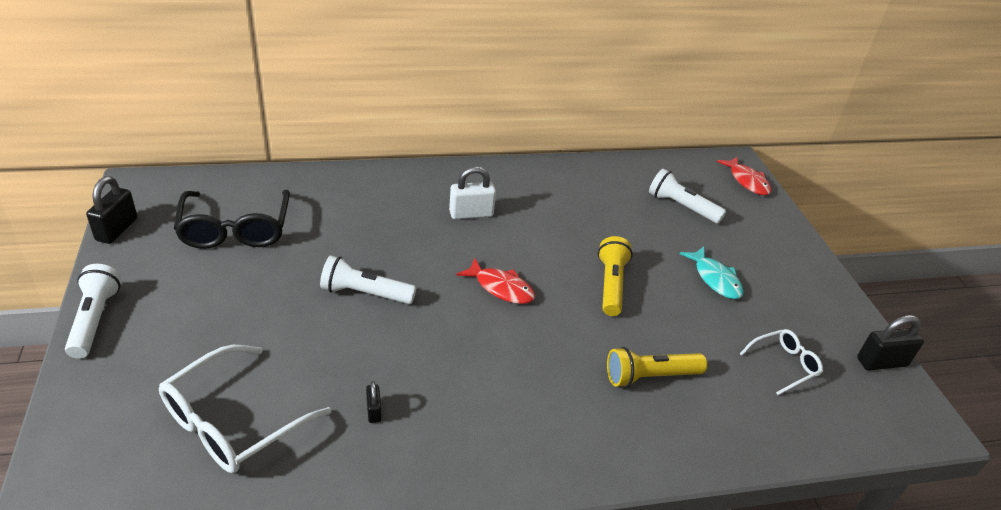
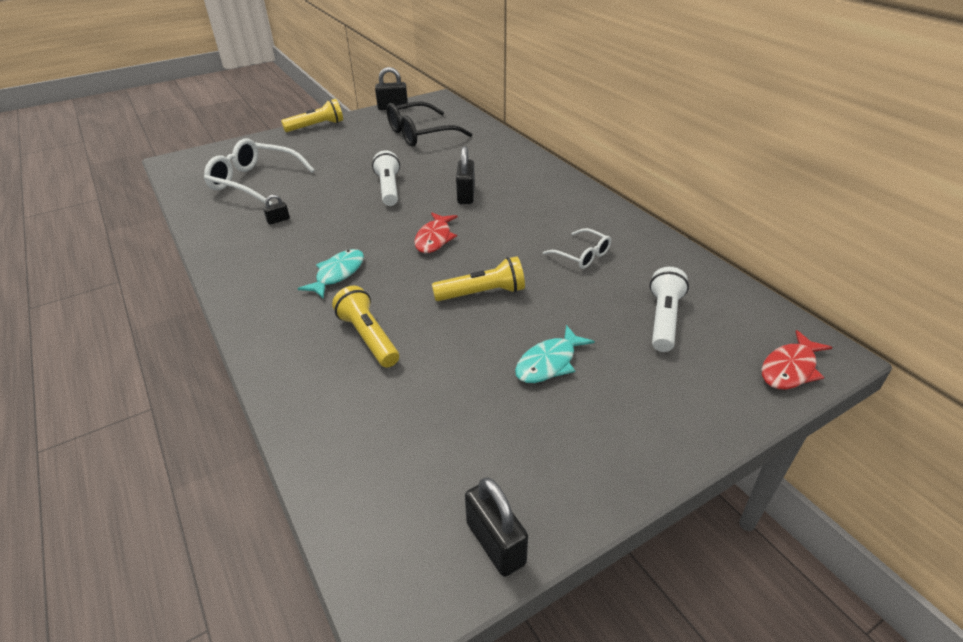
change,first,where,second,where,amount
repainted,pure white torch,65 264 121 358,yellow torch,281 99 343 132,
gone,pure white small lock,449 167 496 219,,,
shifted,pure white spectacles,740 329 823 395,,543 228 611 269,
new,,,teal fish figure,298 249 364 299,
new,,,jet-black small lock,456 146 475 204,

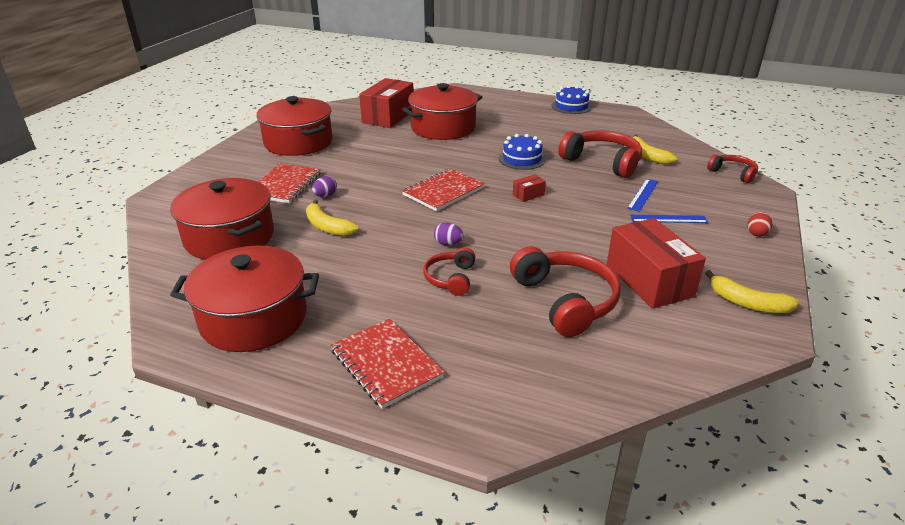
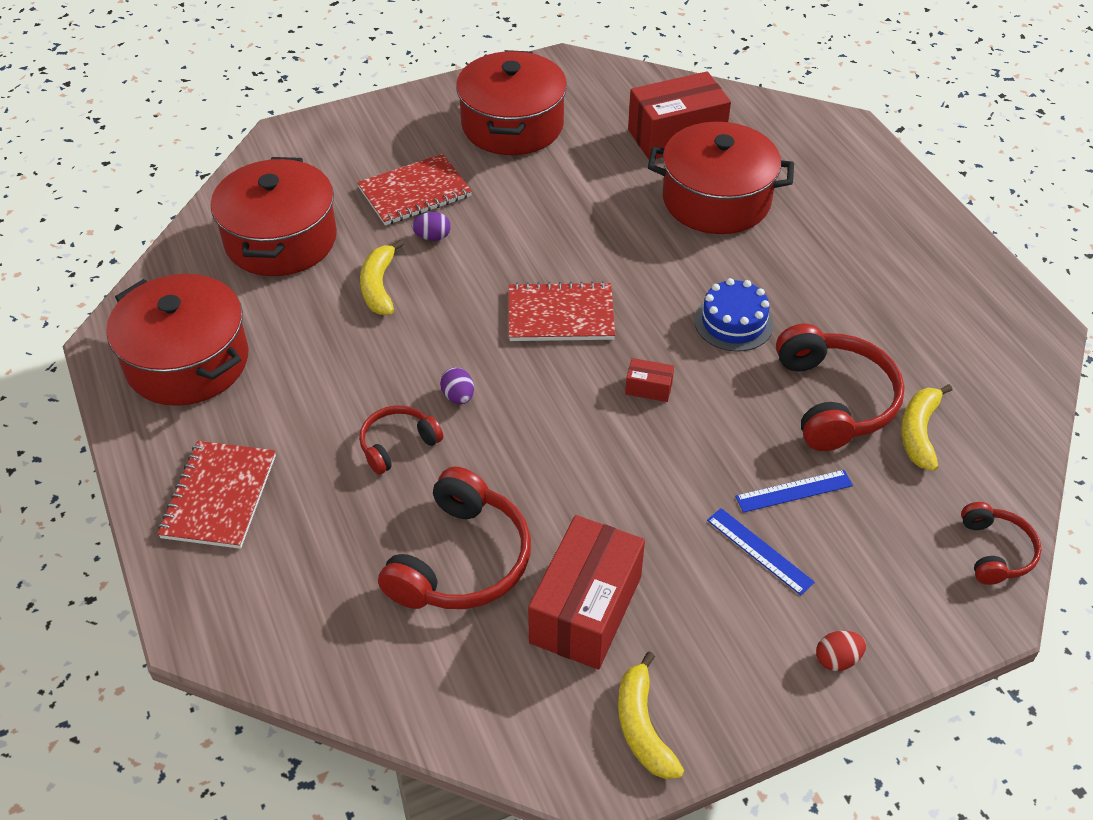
change,first,where,second,where,amount
gone,royal blue cake,552 85 592 114,,,

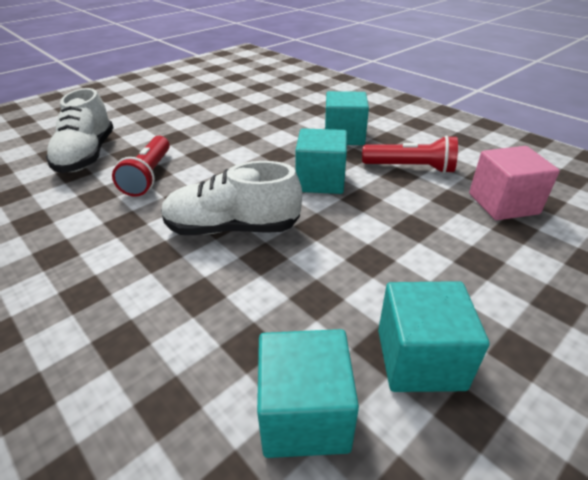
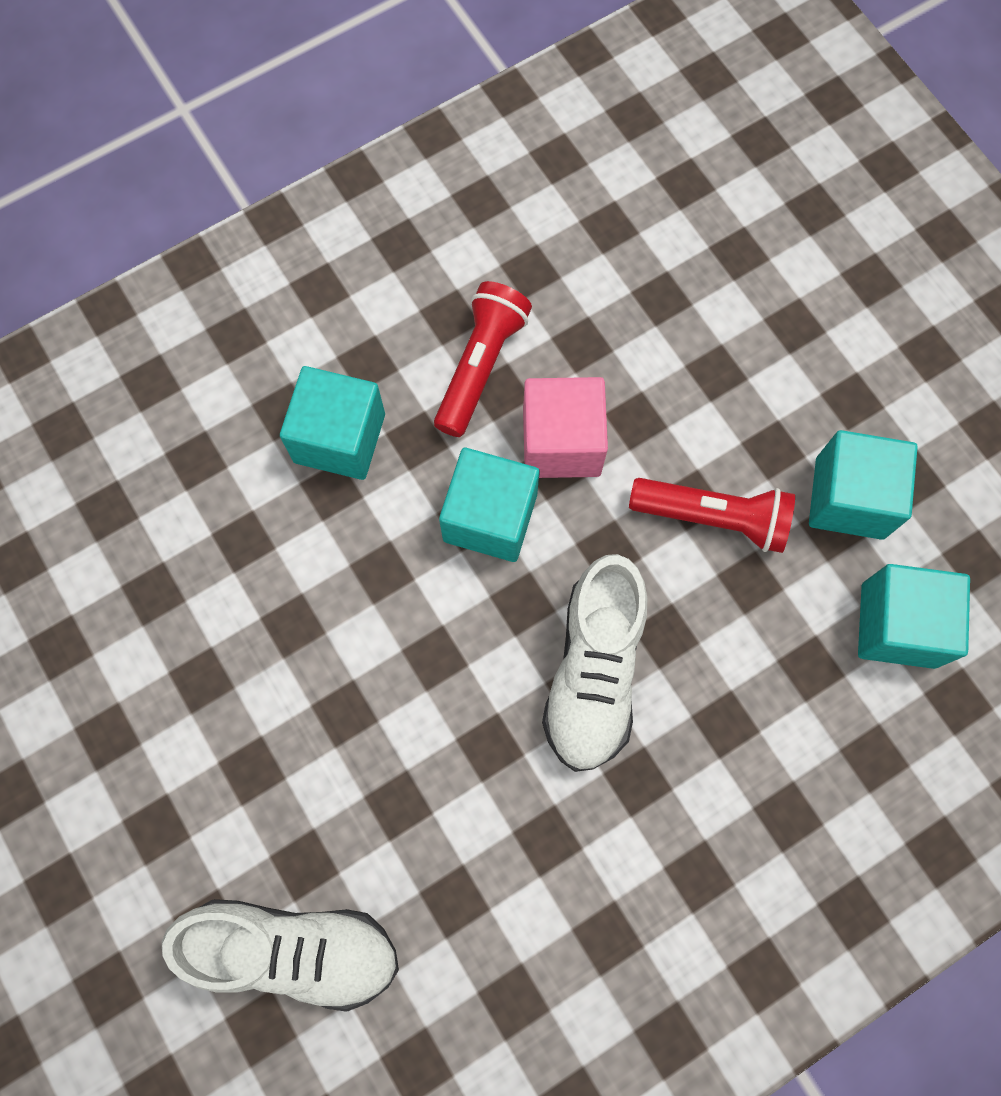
change,first,where,second,where,amount
shifted,crimson torch,112 136 170 197,,629 478 795 553,
shifted,pink cube,469 146 560 220,,523 377 608 478,

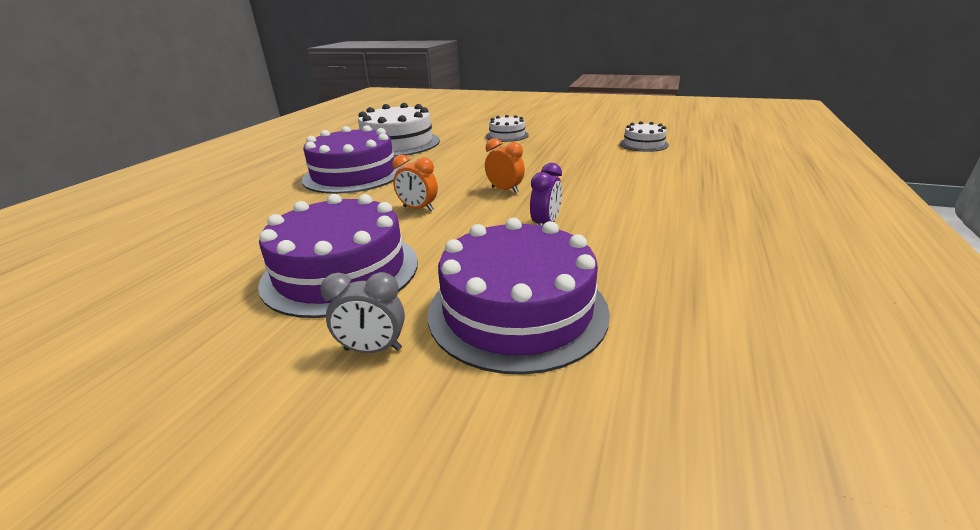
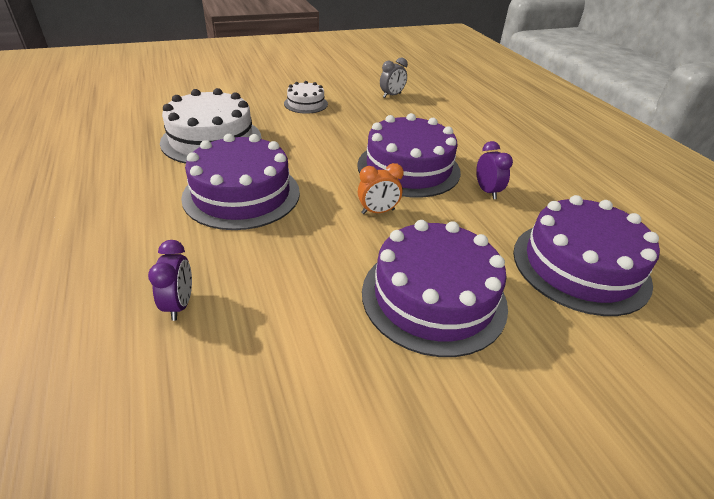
change,first,where,second,where,amount
shifted,gray bedside clock,320 272 405 353,,380 58 408 98,
swapped,orange bedside clock,485 138 525 193,violet cake,357 113 461 197,
gone,pure white cake,620 121 669 152,,,
new,,,violet bedside clock,148 240 192 321,

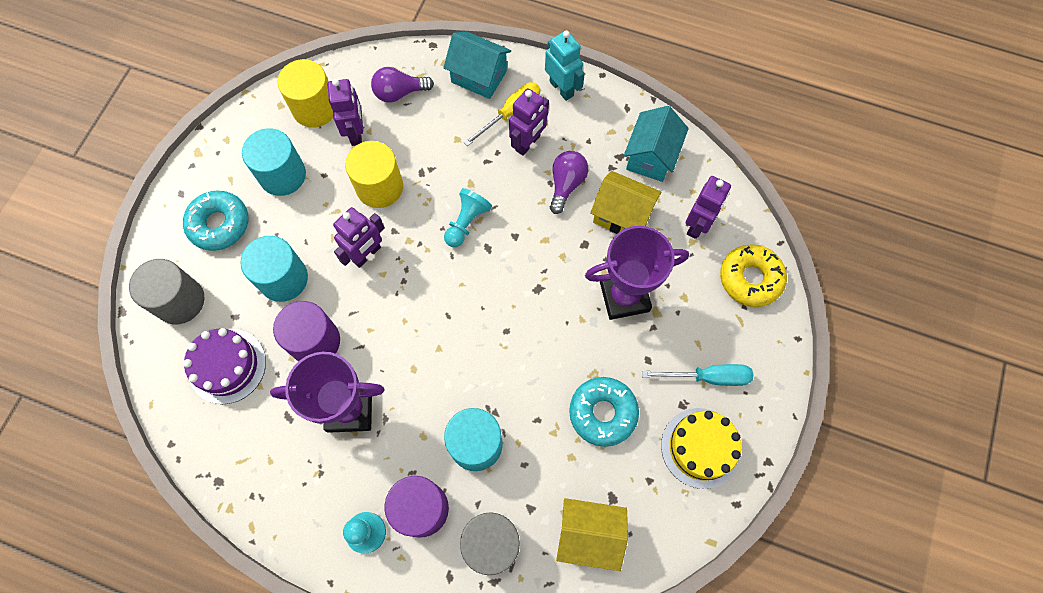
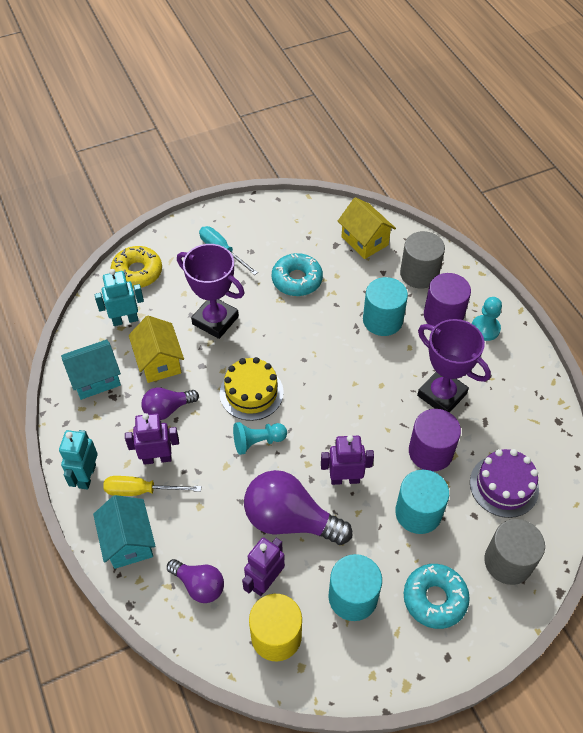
change,first,where,second,where,amount
swapped,yellow cylinder,345 141 403 208,violet bulb,244 470 353 545,
shifted,yellow cake,661 408 741 489,,219 357 284 421,
repainted,violet robot,686 176 731 239,teal robot,94 269 144 326,

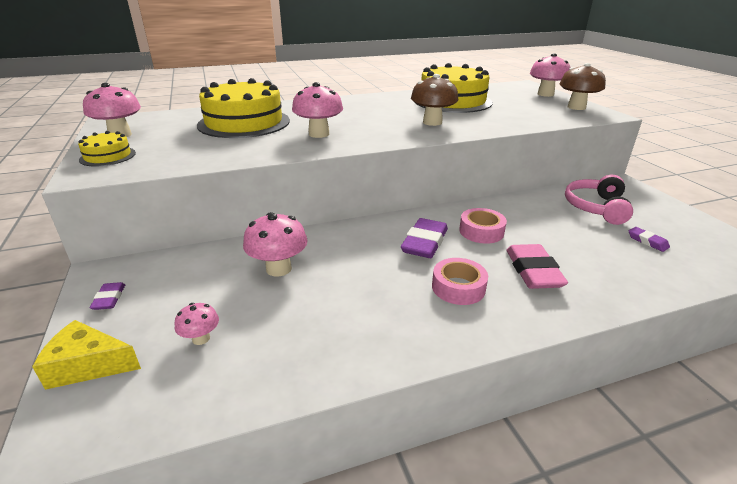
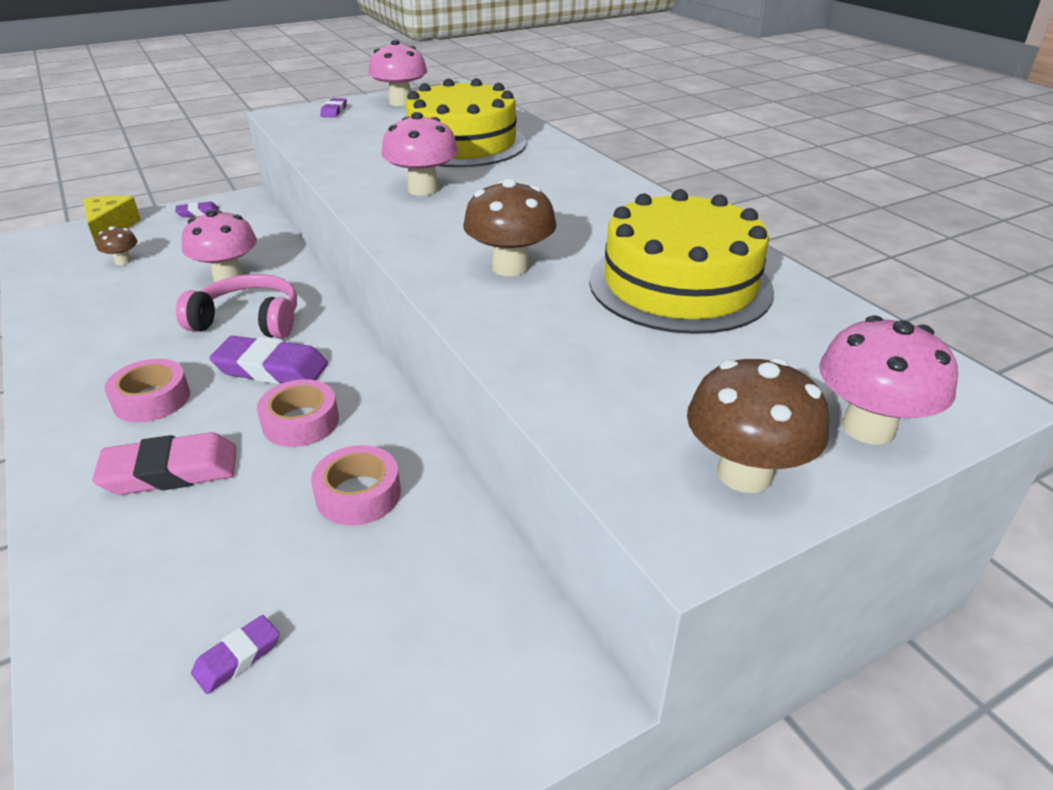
change,first,where,second,where,amount
swapped,yellow cake,78 131 136 166,violet pencil eraser,320 98 347 118,
repainted,pink fungus,175 303 219 345,dark brown fungus,96 226 137 265,
shifted,pink over-ear headphones,565 175 633 225,,176 274 297 338,
new,,,pink tape,311 445 401 526,

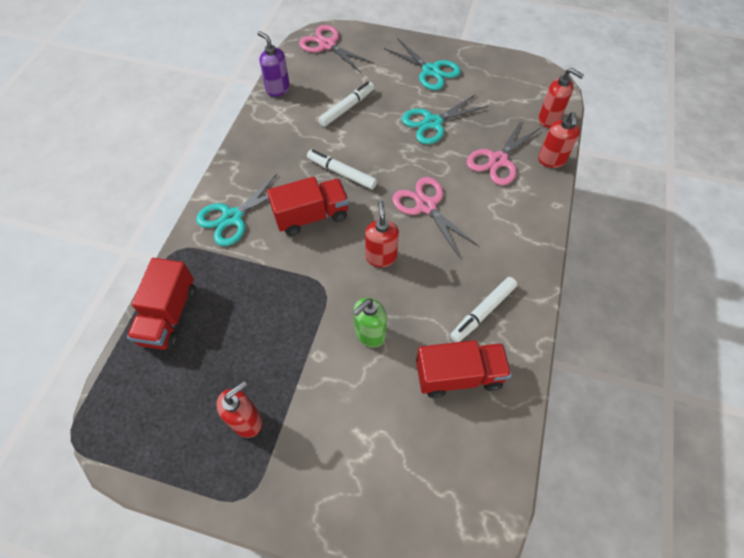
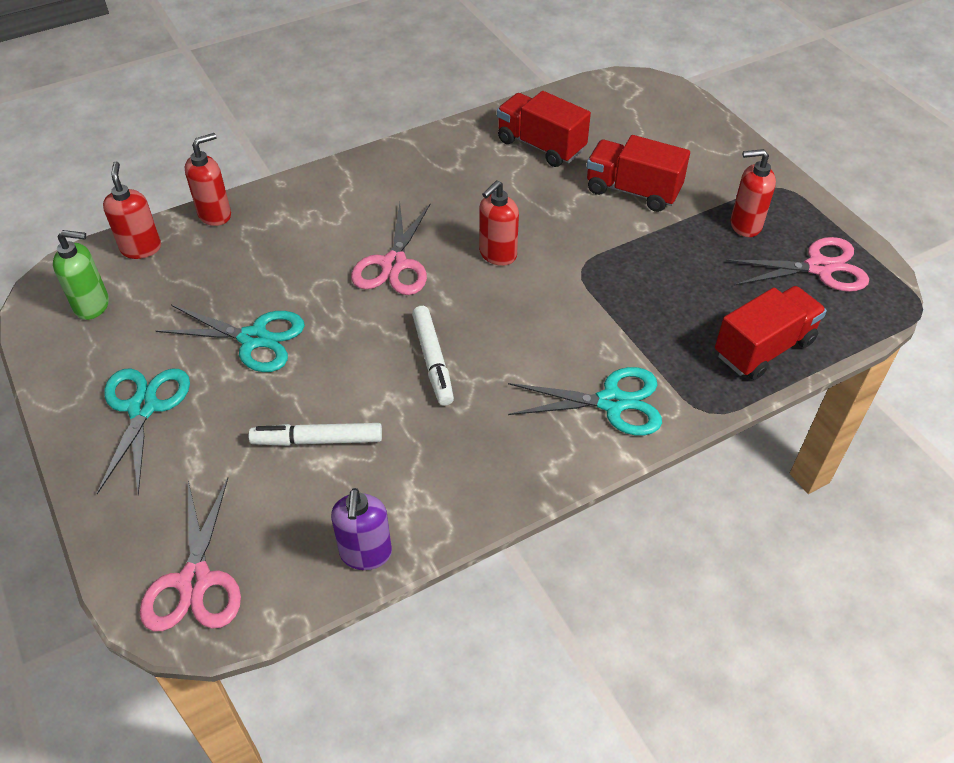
change,first,where,second,where,amount
shifted,crimson truck,267 177 349 236,,587 135 690 212,
shifted,leaf-green pump bottle,353 298 387 348,,53 230 109 320,
gone,pure white marker,450 277 517 342,,,
shifted,pink shears,467 120 540 186,,725 237 869 292,

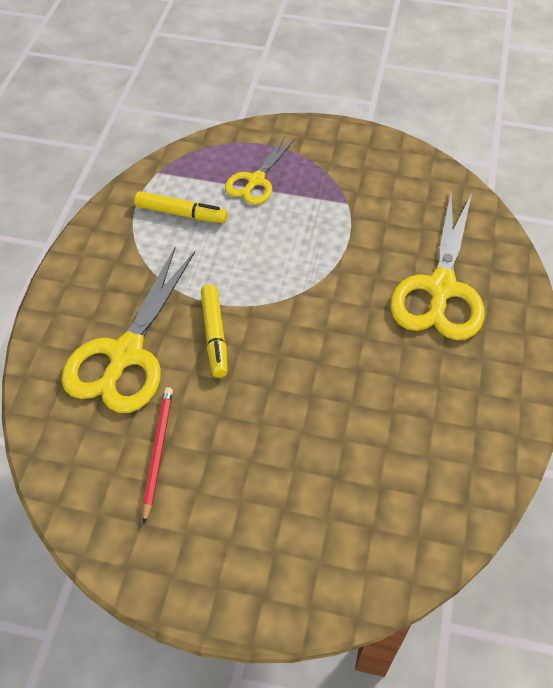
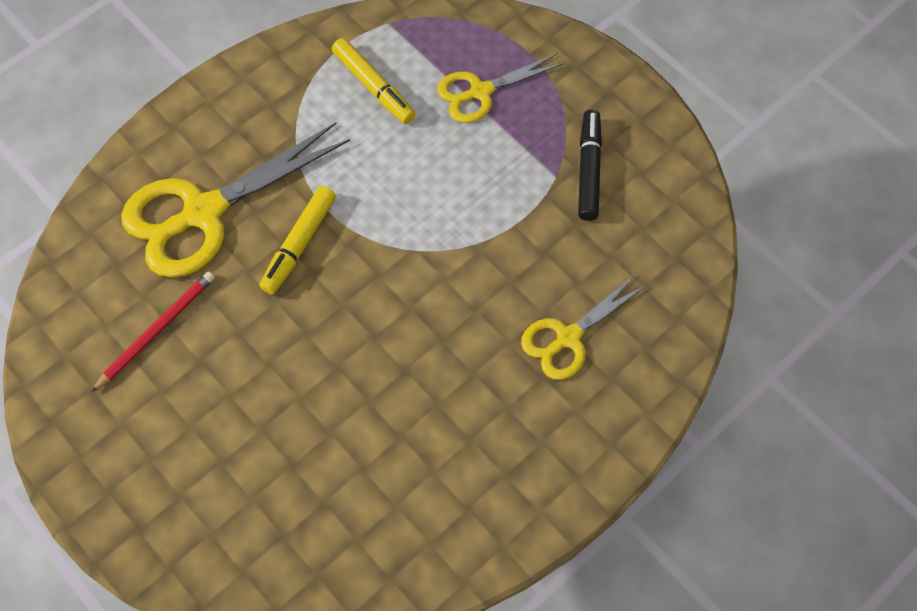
change,first,where,second,where,amount
scaled,yellow shears,390 192 485 340,,521 274 646 380,x0.57
new,,,jet-black marker,578 110 602 221,

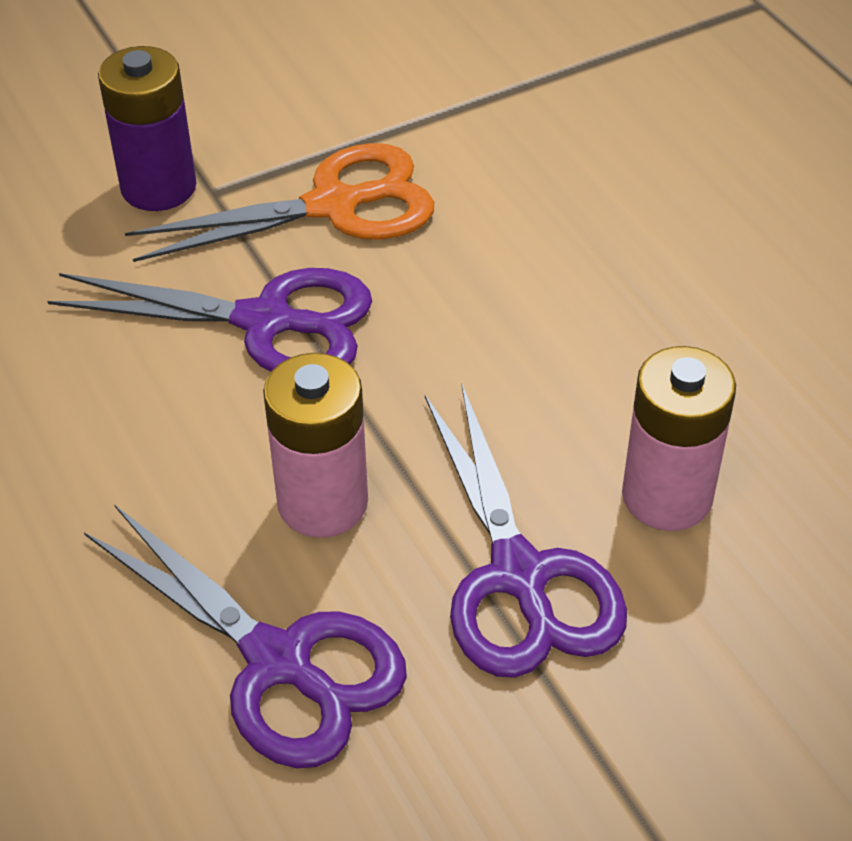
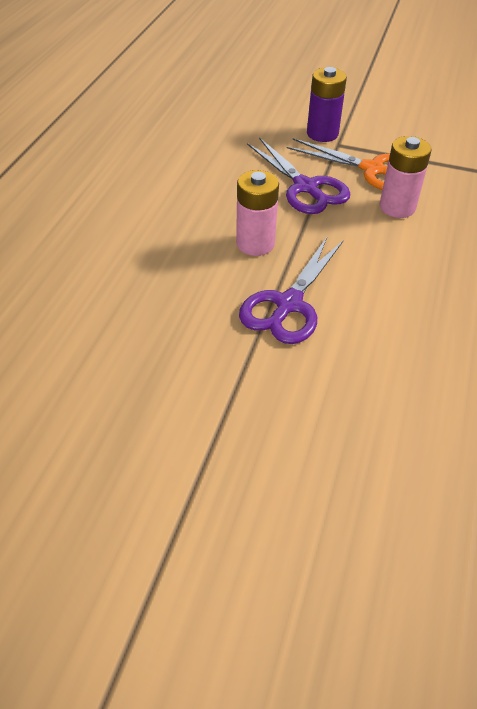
change,first,where,second,where,amount
gone,violet shears,84 504 407 768,,,
shifted,pink power cell,622 346 736 531,,380 136 431 218,

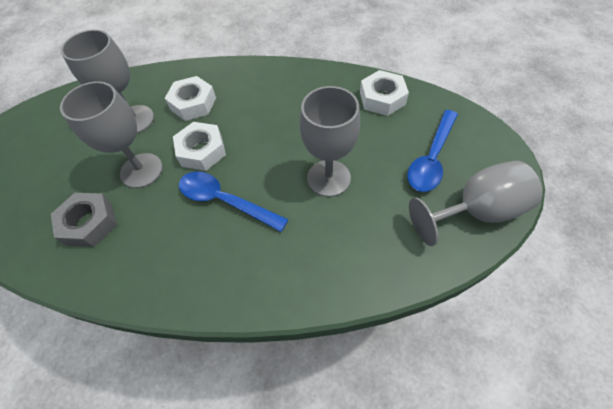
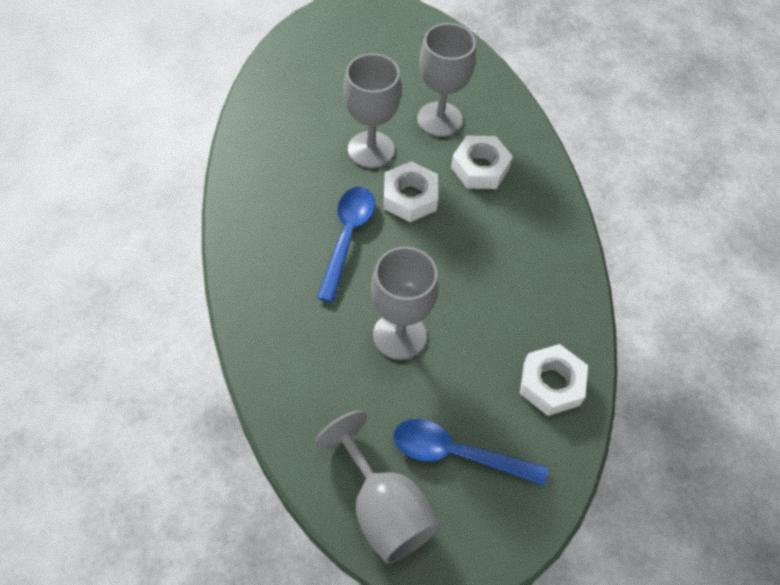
change,first,where,second,where,amount
gone,gray hex nut,51 193 117 247,,,

